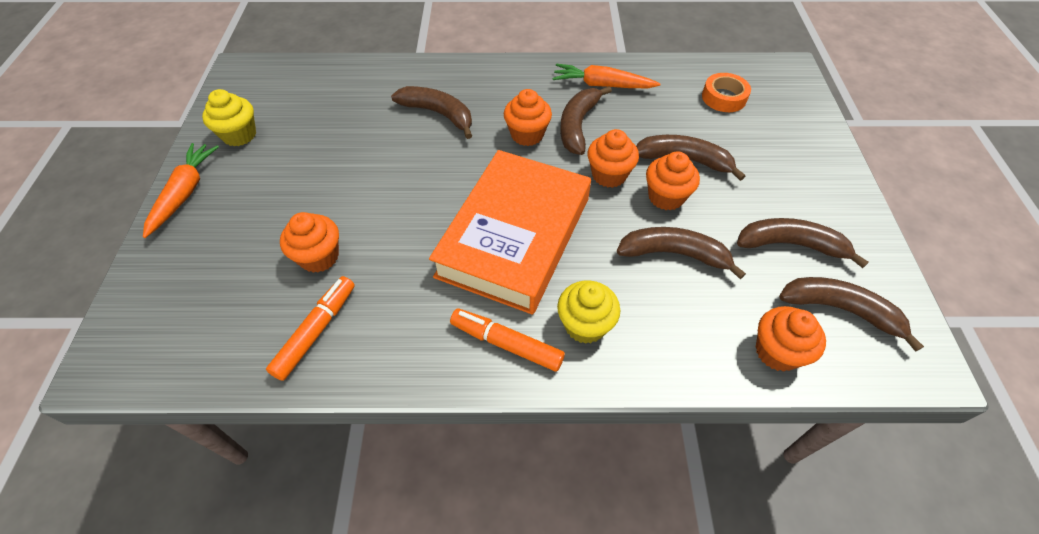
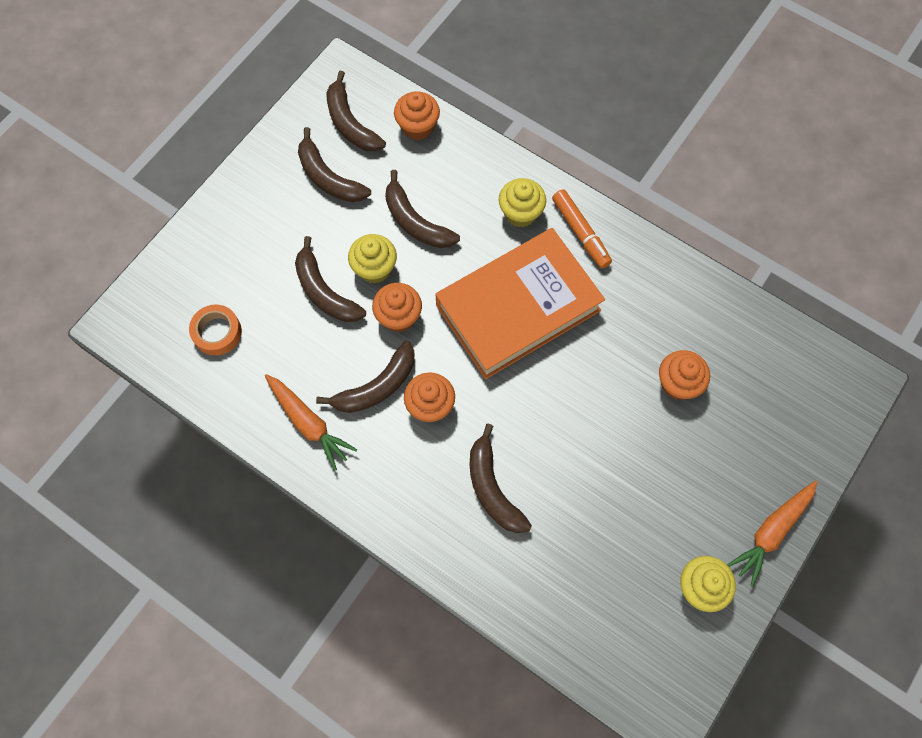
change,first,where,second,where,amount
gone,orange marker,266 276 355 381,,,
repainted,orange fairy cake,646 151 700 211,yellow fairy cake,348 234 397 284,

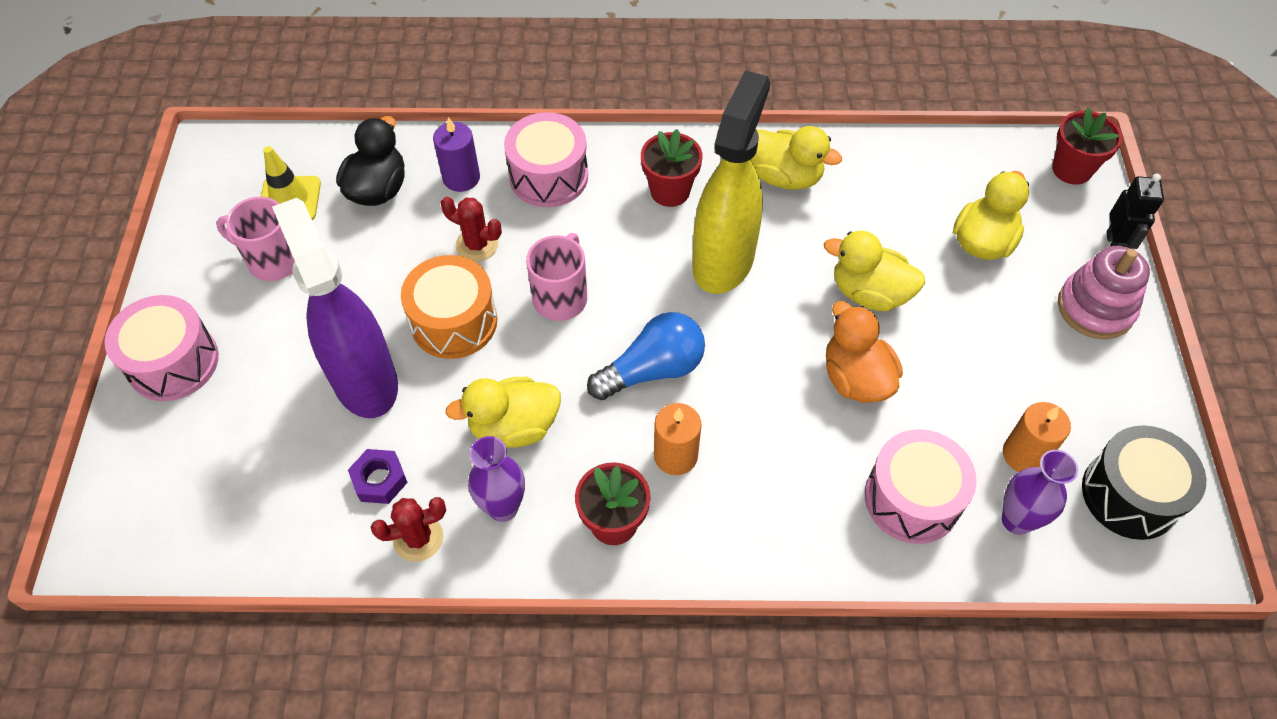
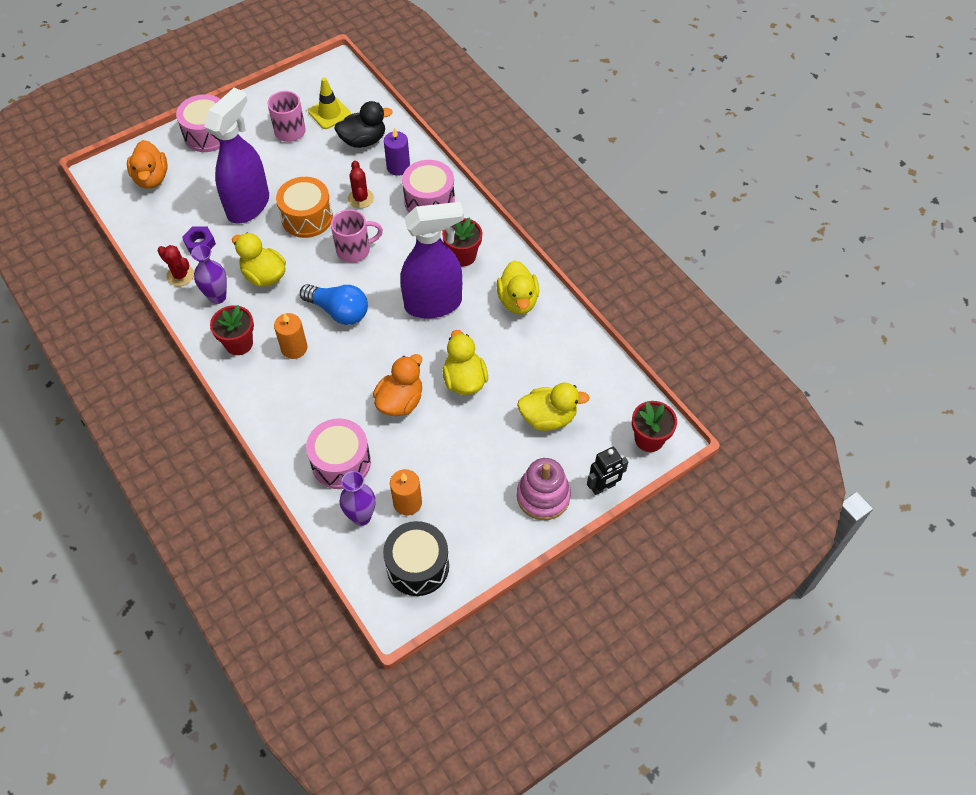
change,first,where,second,where,amount
repainted,yellow spray bottle,692 70 770 294,violet spray bottle,400 202 464 318,
new,,,orange duck,127 140 168 188,

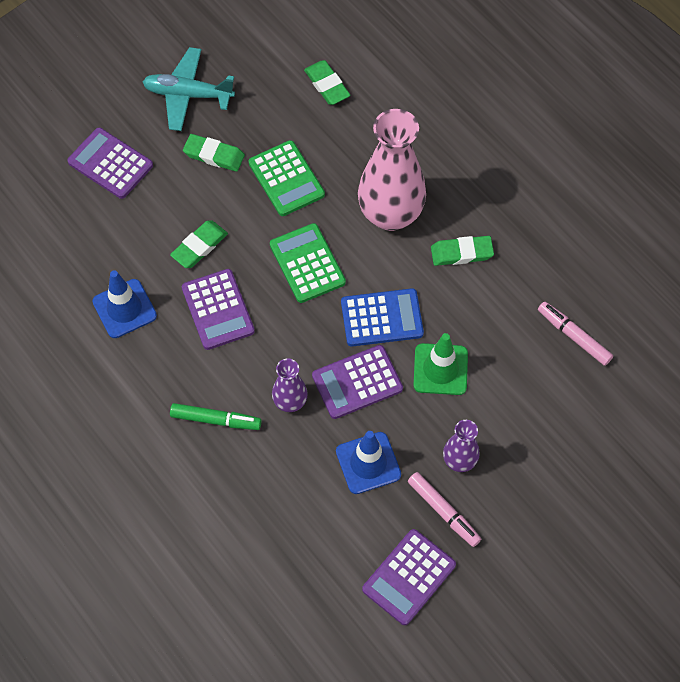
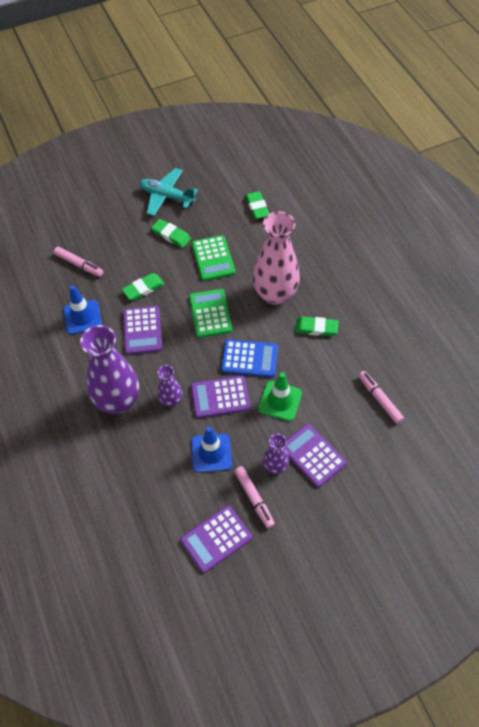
change,first,where,second,where,amount
shifted,violet adding machine,67 128 153 199,,285 424 347 487,
swapped,leaf-green marker,170 403 261 430,violet vase,80 325 139 414,
new,,,pink marker,54 247 103 277,

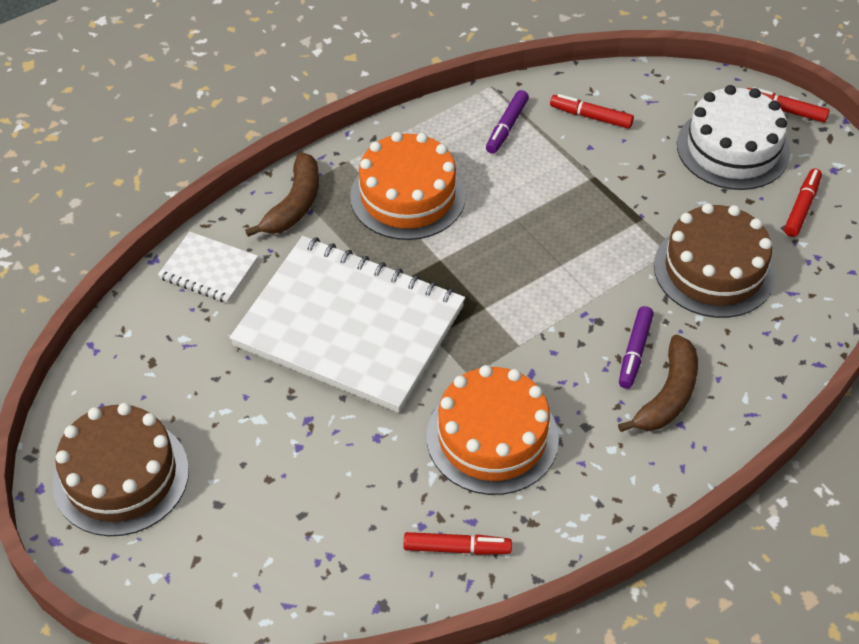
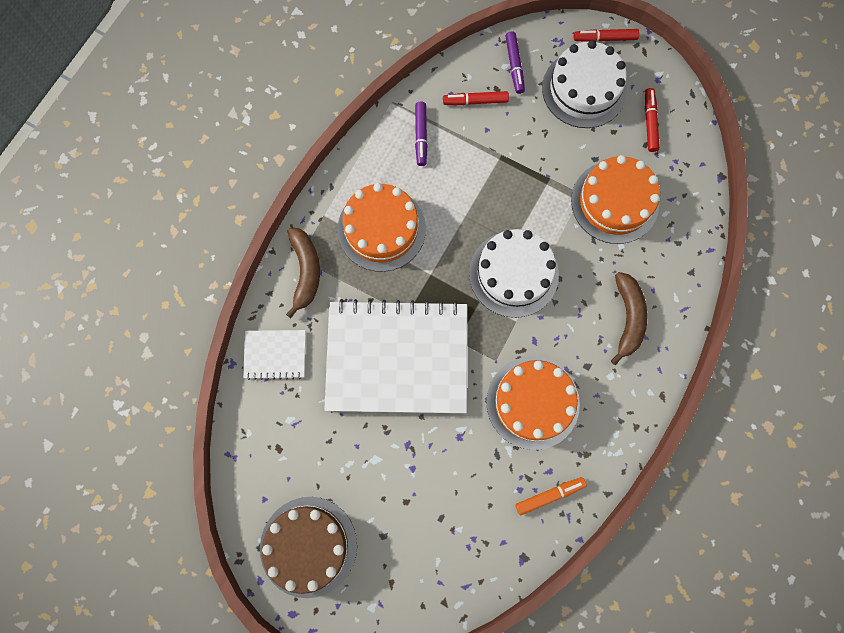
change,first,where,second,where,amount
repainted,crimson marker,404 532 512 555,orange marker,515 477 587 515,
shifted,violet marker,619 306 654 389,,505 32 525 94,
repainted,dark brown cake,654 203 776 318,orange cake,571 155 660 244,
new,,,pure white cake,469 229 559 318,

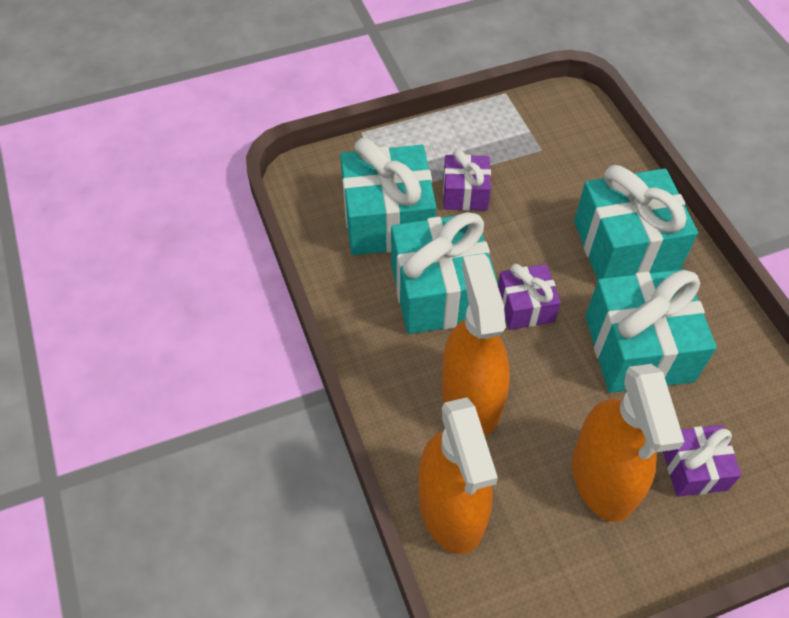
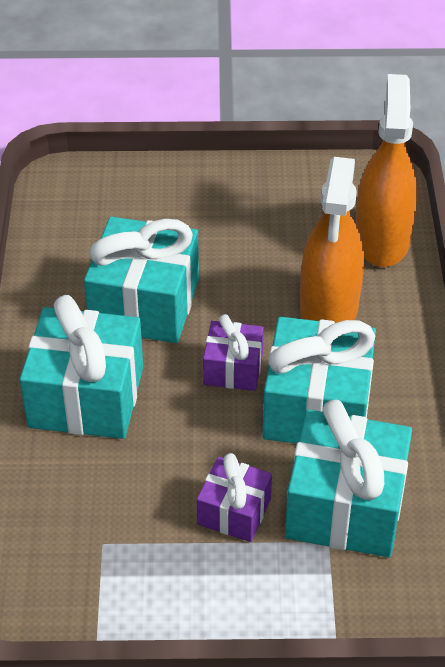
change,first,where,second,where,amount
gone,orange spray bottle,572 364 684 522,,,
gone,violet wrapped gift,663 425 741 497,,,

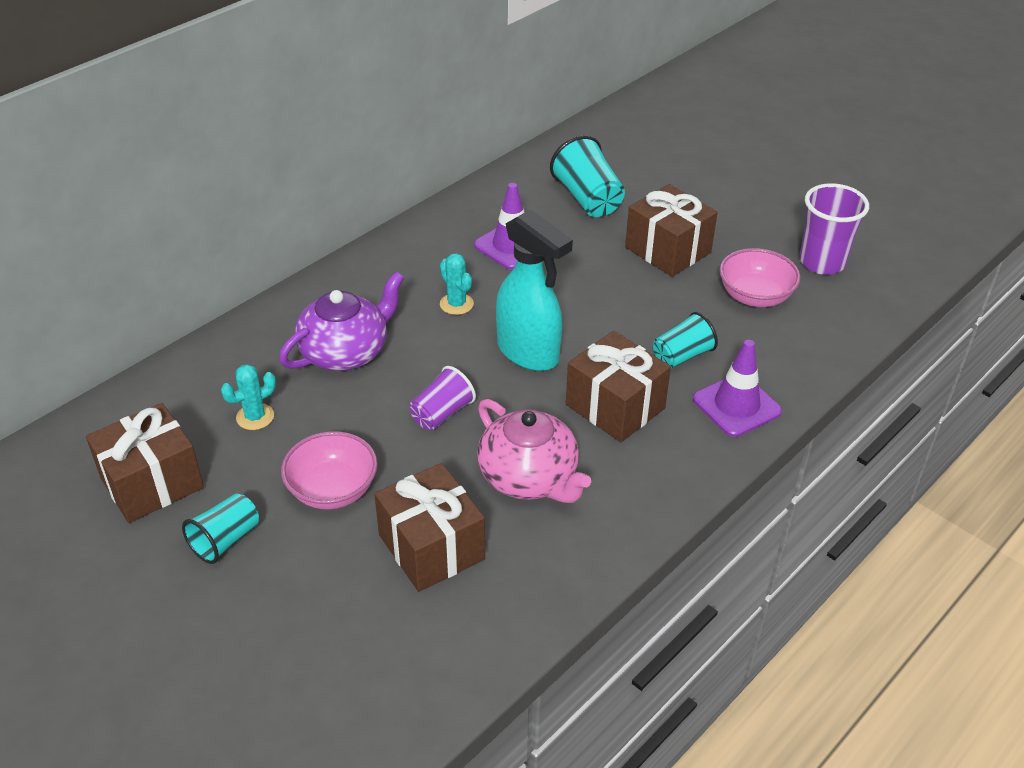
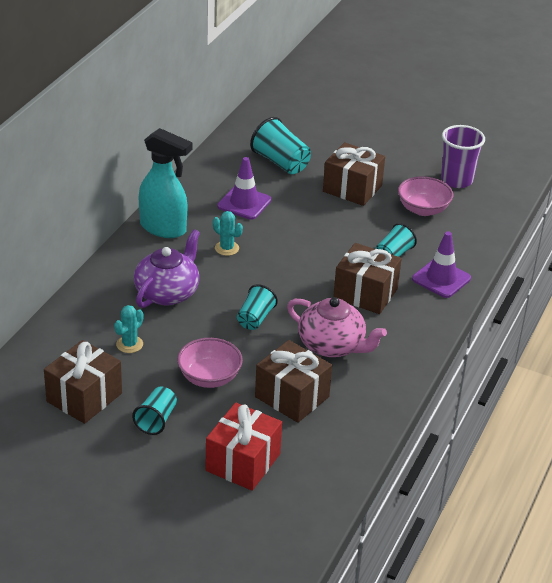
change,first,where,second,where,amount
repainted,violet beaker,410 366 476 430,teal beaker,237 284 278 330,
shifted,teal spray bottle,496 209 573 371,,139 128 192 238,
new,,,crimson wrapped gift,205 403 282 491,

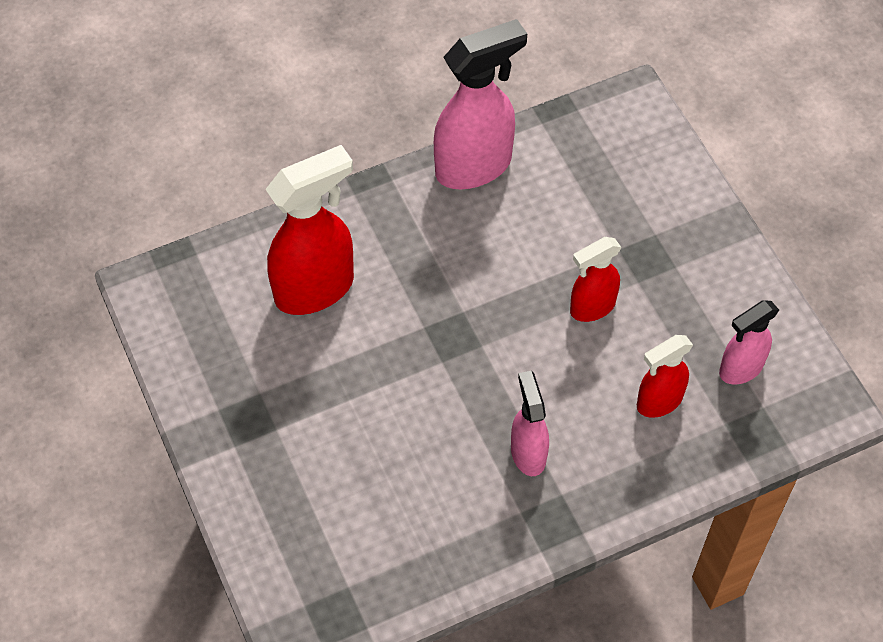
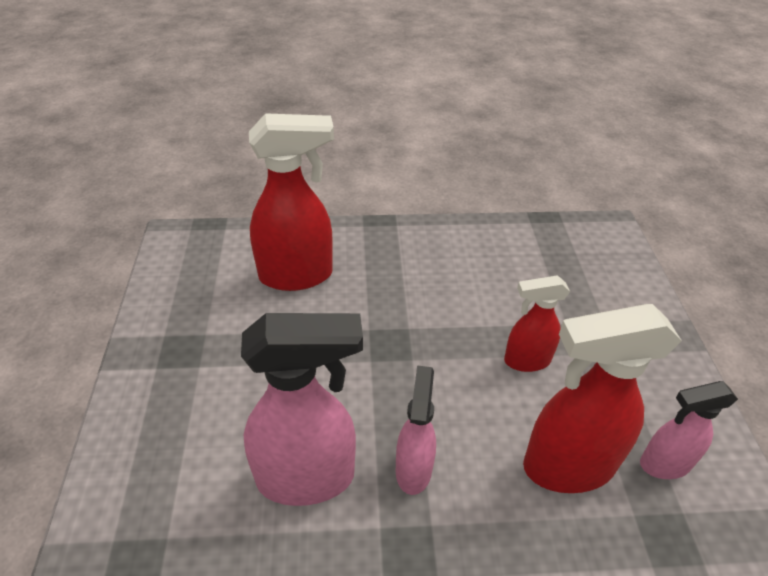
change,first,where,second,where,amount
shifted,pink spray bottle,434 19 527 189,,241 313 363 506,
scaled,crimson spray bottle,637 335 693 418,,523 304 682 493,x1.72

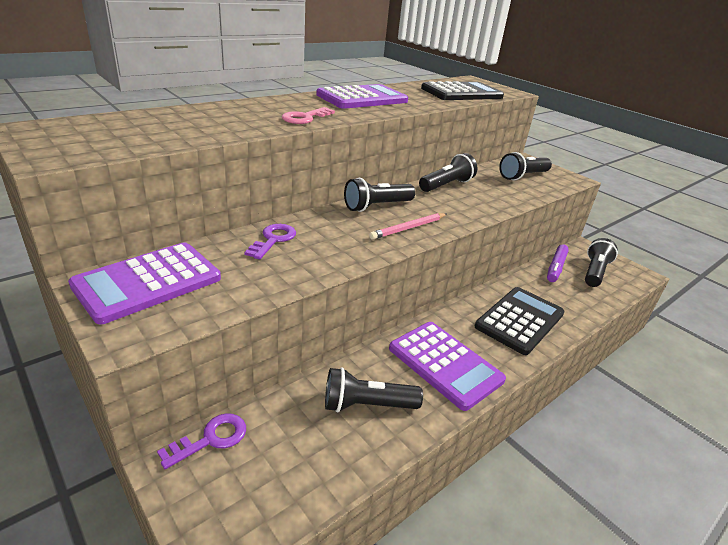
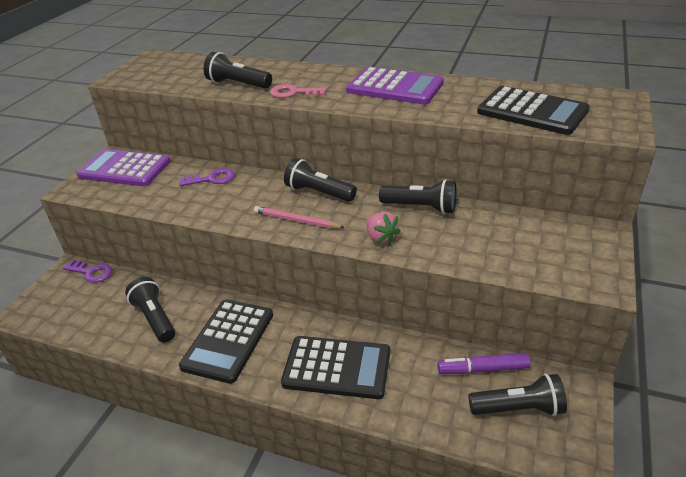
change,first,where,second,where,amount
repainted,violet adding machine,389 322 506 411,jet-black adding machine,179 299 273 384,
shifted,jet-black torch,499 152 552 180,,204 52 272 89,
new,,,pink berry,366 211 401 245,

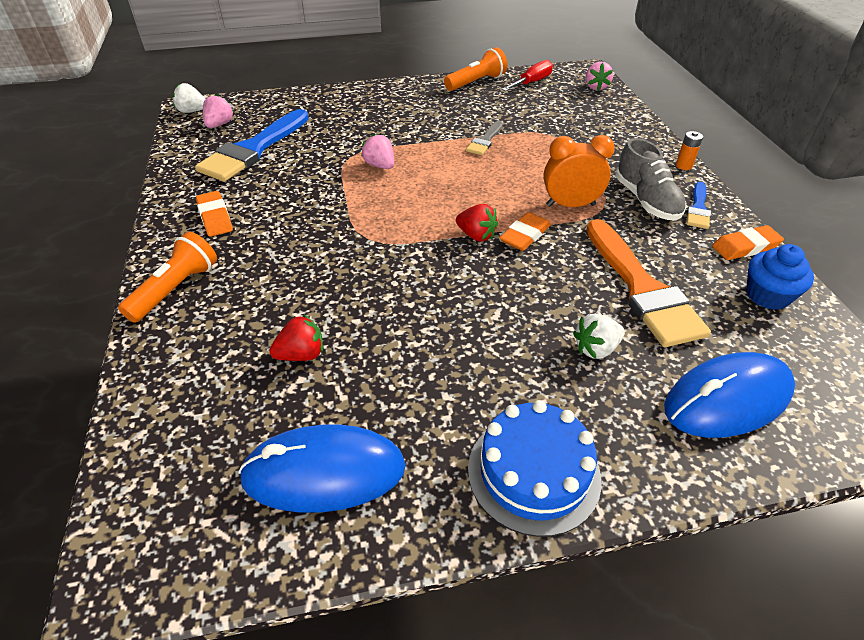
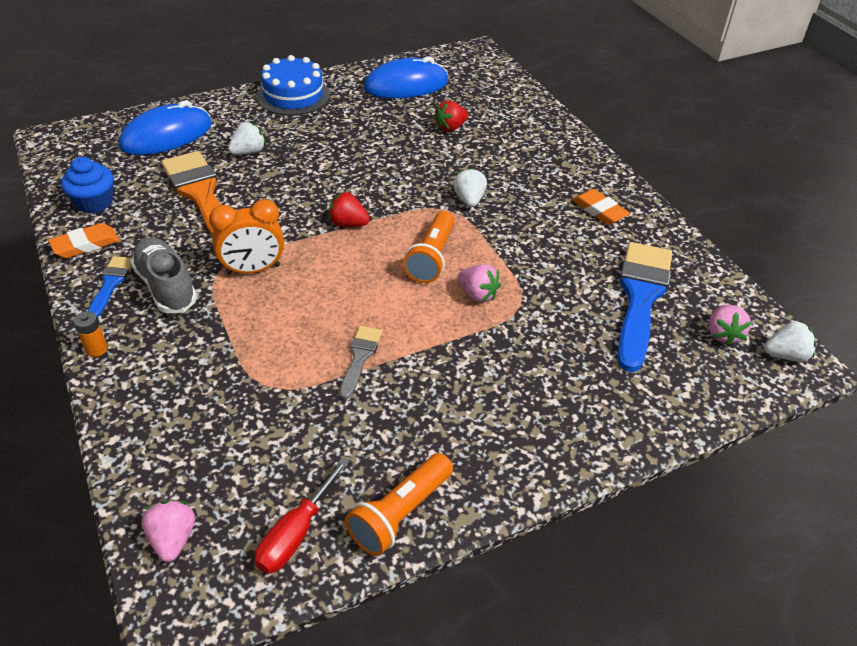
change,first,where,second,where,amount
shifted,orange torch,118 232 217 323,,403 211 455 283,
gone,orange pencil eraser,499 212 551 251,,,
new,,,pure white berry,453 168 487 207,

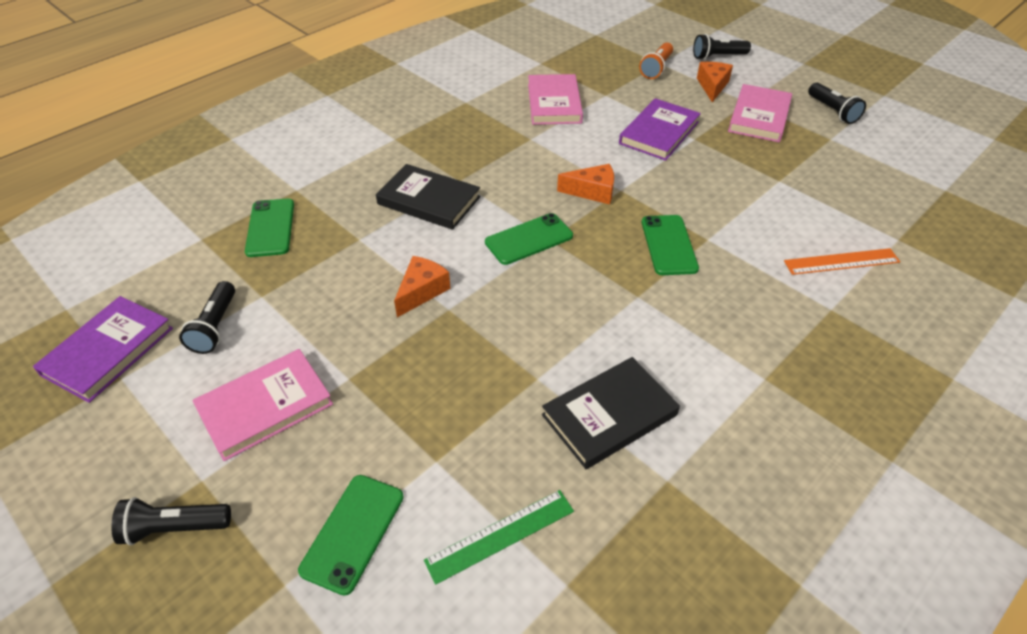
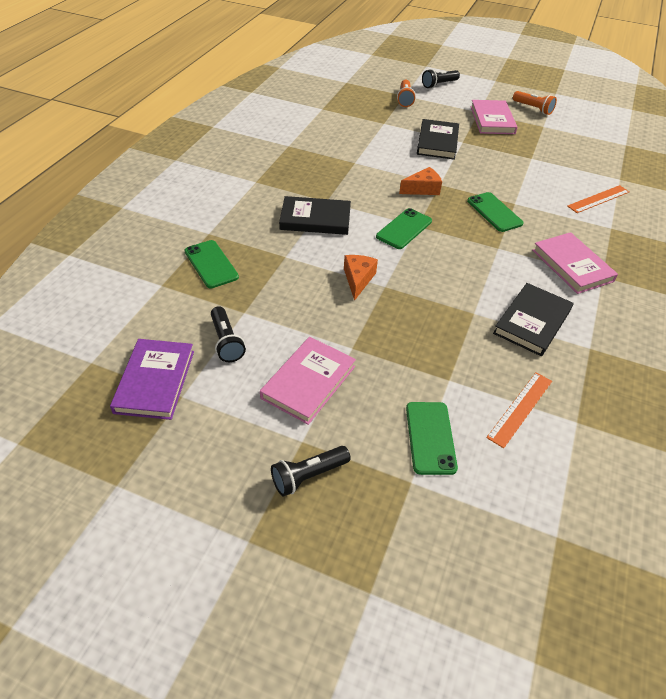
change,first,where,second,where,amount
repainted,leaf-green ruler,424 490 574 585,orange ruler,486 372 552 448,
shifted,pink book,528 74 583 125,,532 232 618 294,
repainted,violet book,619 98 701 161,jet-black book,417 119 459 160,
gone,orange piece of cheese,697 62 733 102,,,
repainted,jet-black torch,808 83 866 124,orange torch,513 91 557 115,

